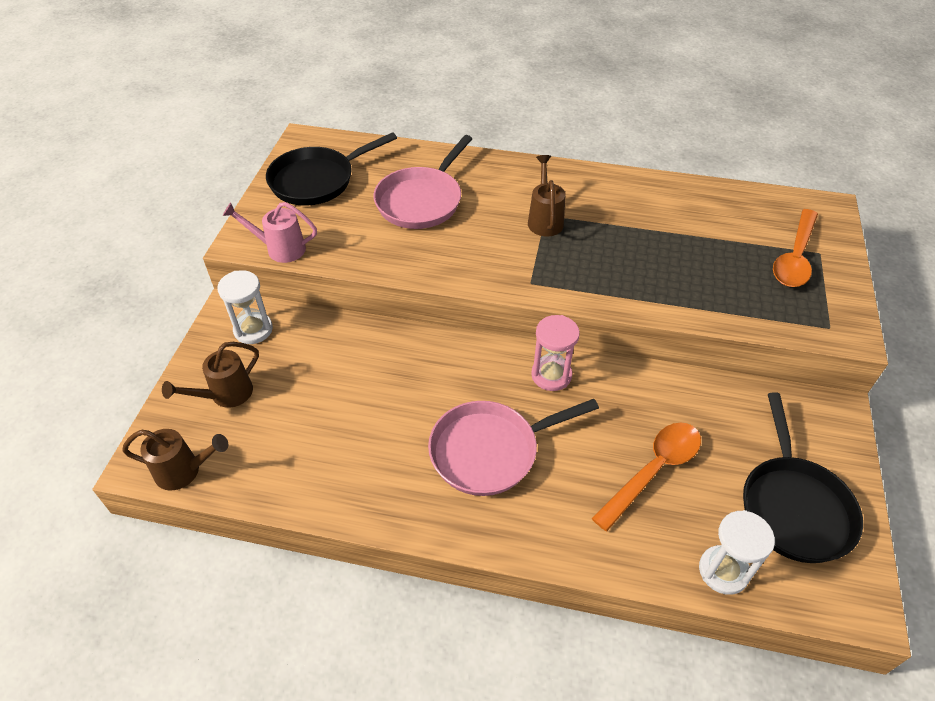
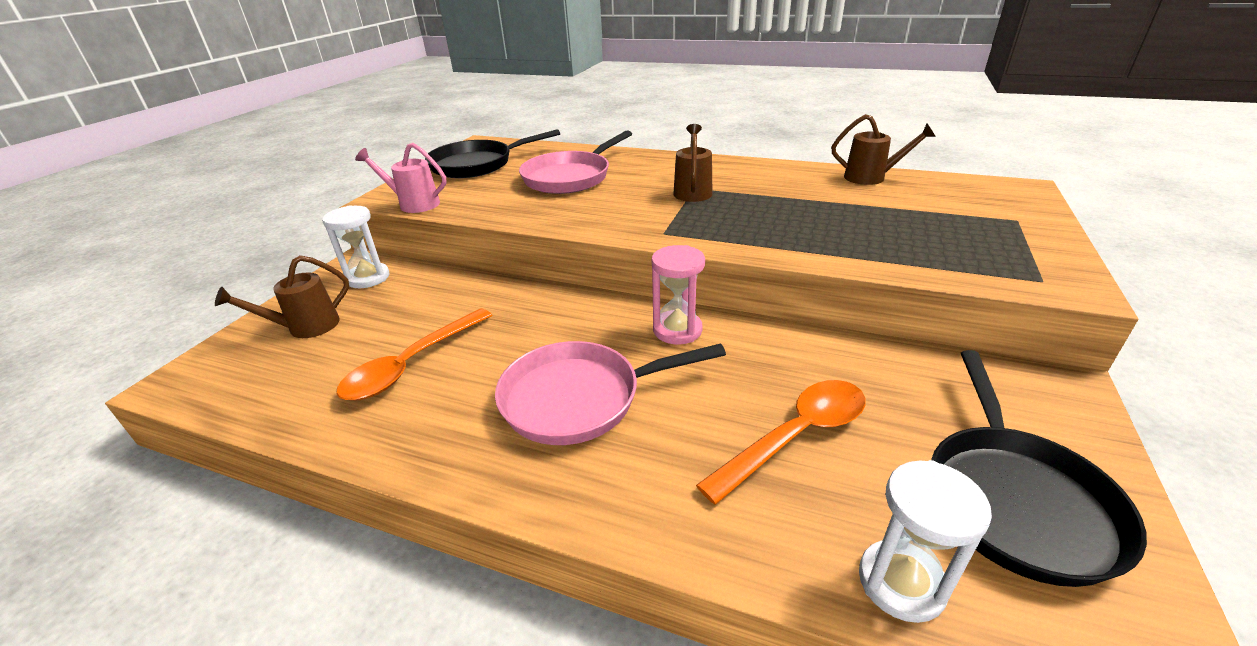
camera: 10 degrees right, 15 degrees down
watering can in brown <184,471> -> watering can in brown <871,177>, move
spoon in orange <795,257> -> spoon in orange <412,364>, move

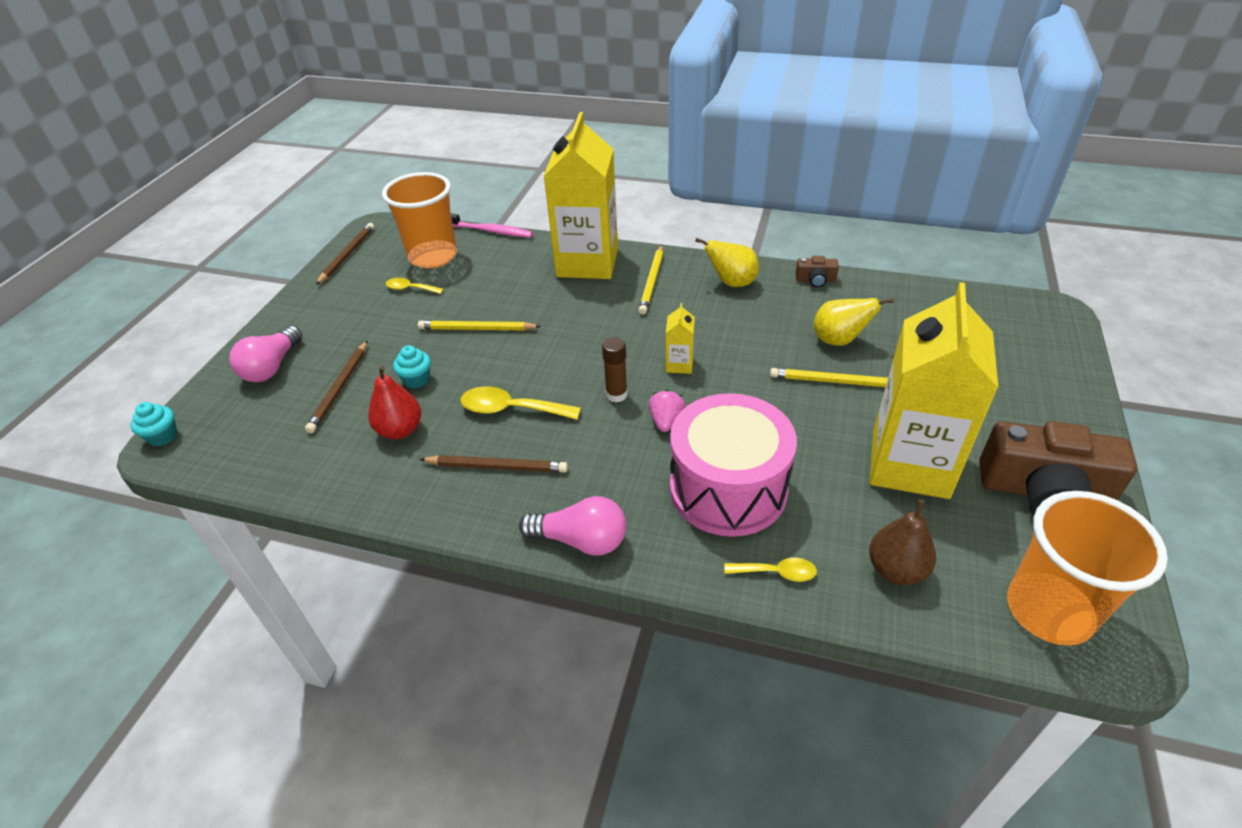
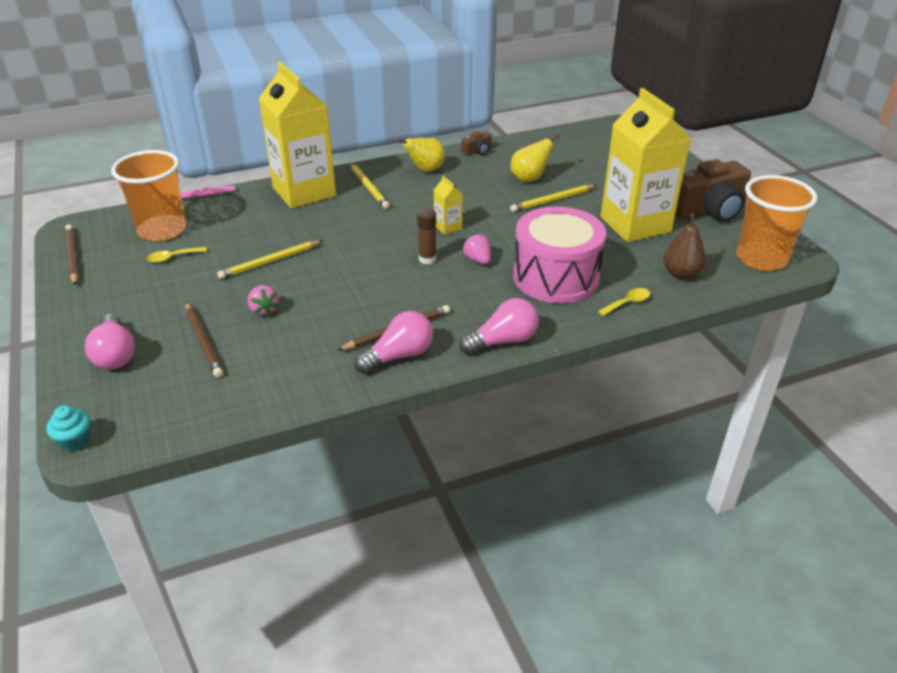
camera: 40 degrees left, 5 degrees down
pear in red <400,430> -> none
cupcake in turquoise <417,380> -> strawberry in pink <264,310>
spoon in yellow <511,409> -> none
none -> light bulb in pink <399,356>

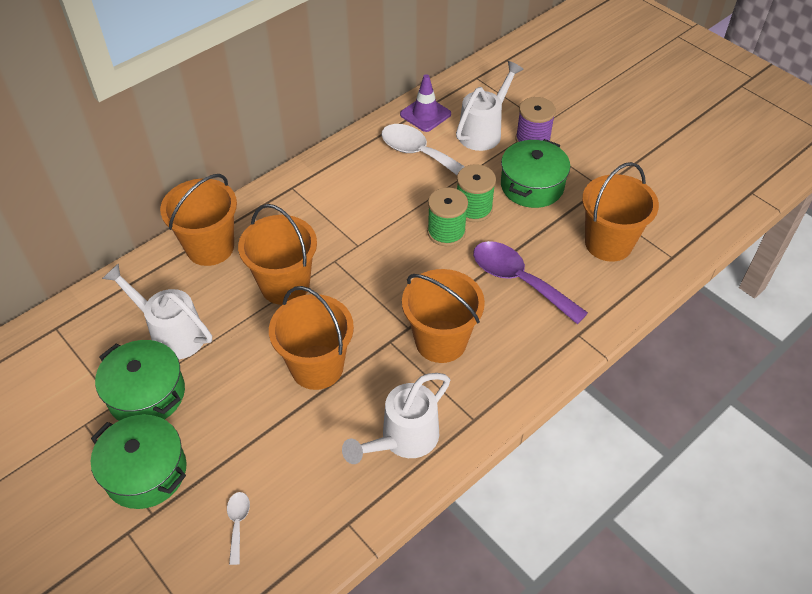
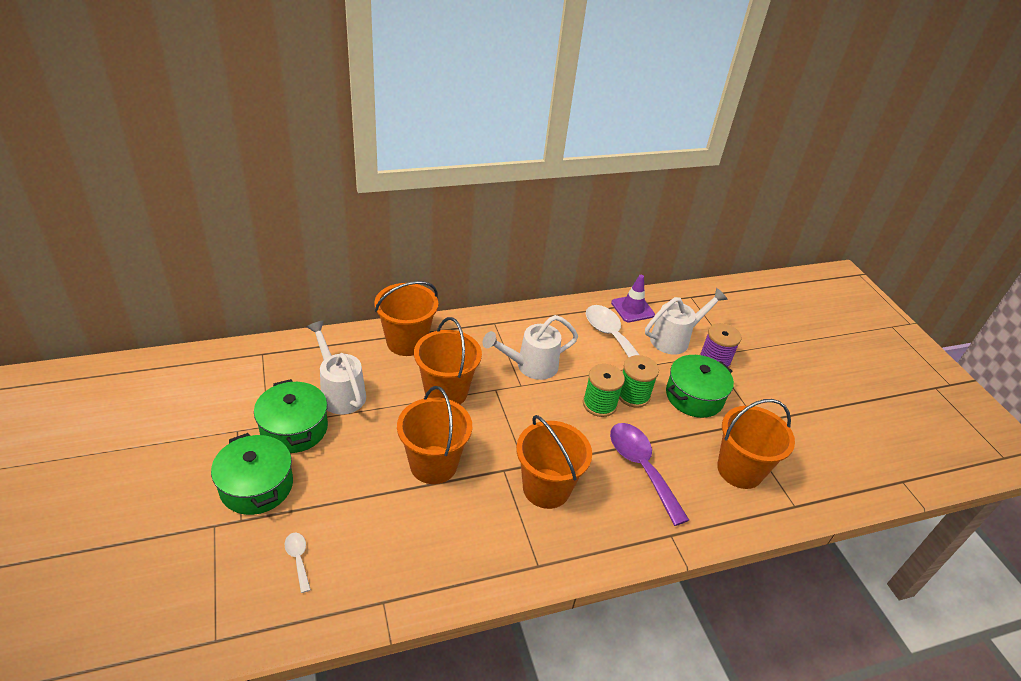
camera: 20 degrees right, 10 degrees down
spoon in white <238,523> -> spoon in white <298,559>, 45 degrees counterclockwise
watering can in white <403,439> -> watering can in white <531,366>, move

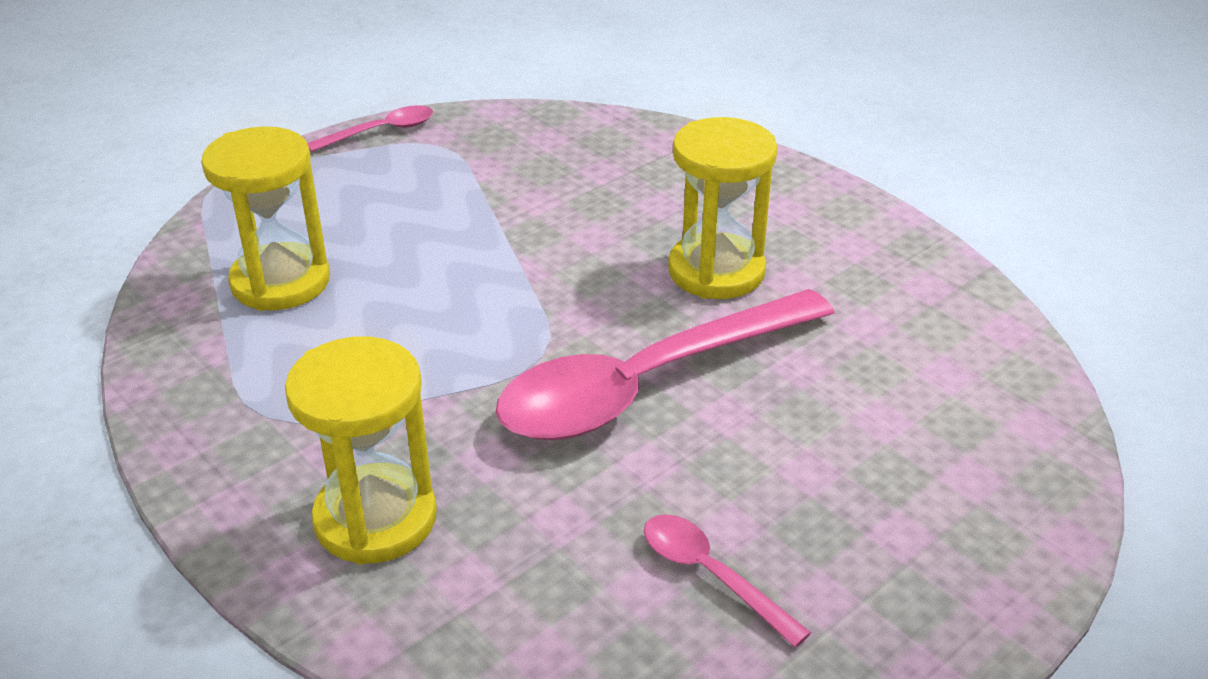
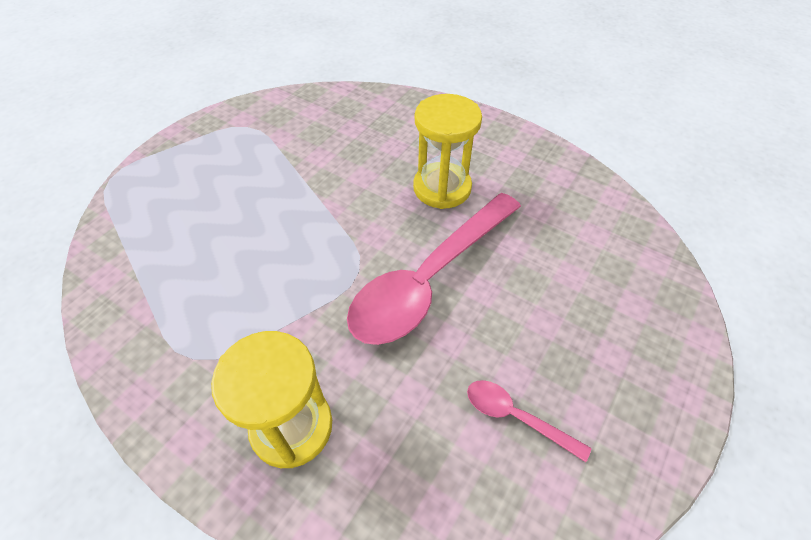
camera: 15 degrees left, 15 degrees up
hourglass in yellow <280,282> -> none
spoon in pink <381,131> -> none

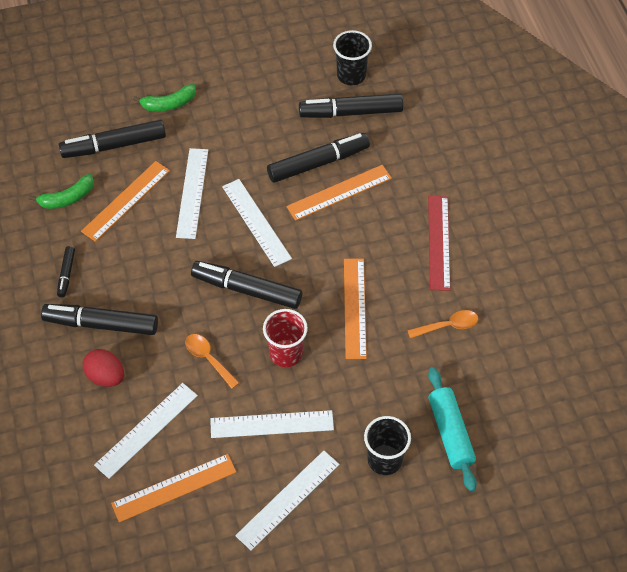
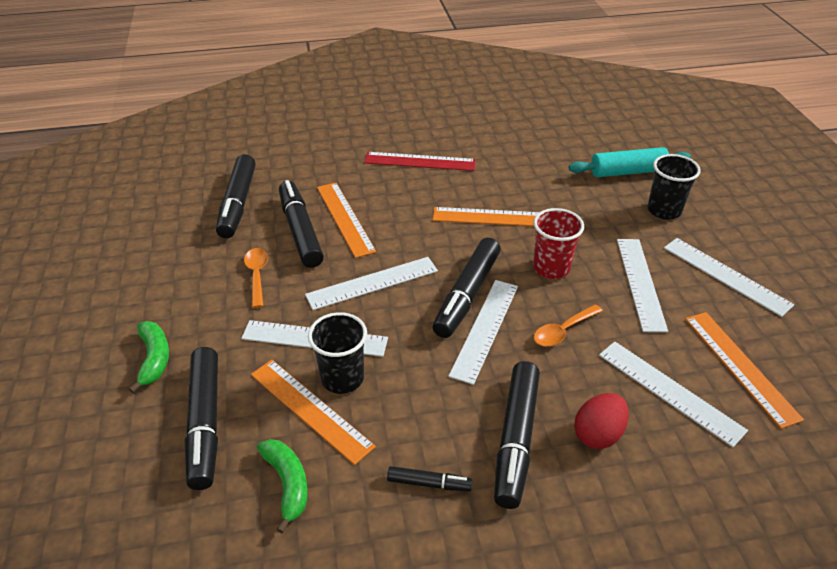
camera: 85 degrees left, 15 degrees down
cup in black <351,75> -> cup in black <342,378>, move
spoon in orange <448,326> -> spoon in orange <257,275>, move
none -> ruler in white <485,329>

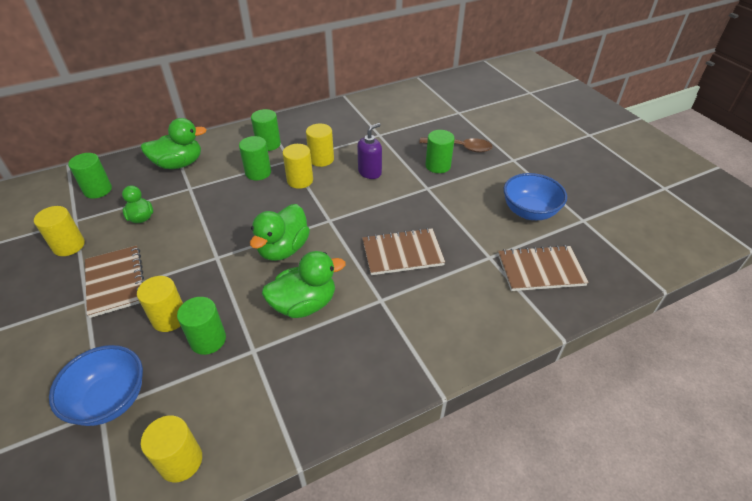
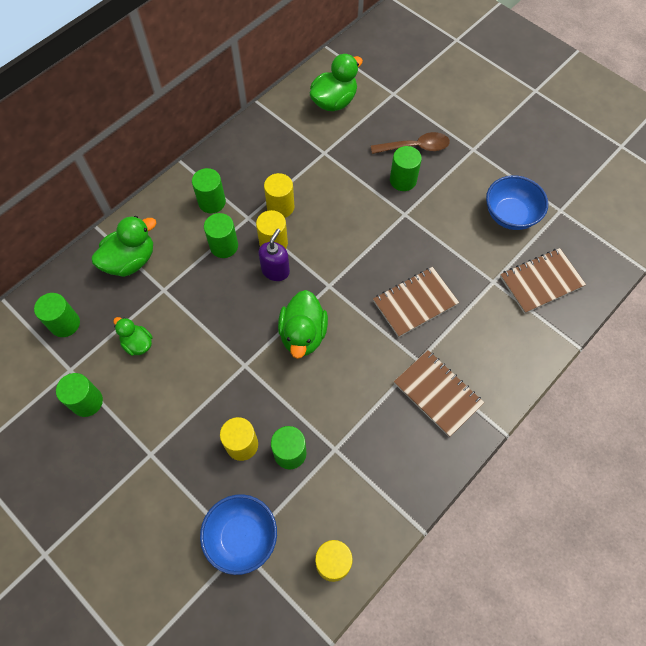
camera: 20 degrees left, 20 degrees up
cylinder in yellow <69,246> -> cylinder in green <87,402>
notebook in brown <115,282> -> notebook in brown <437,393>, move
duck in green <304,304> -> duck in green <334,101>, move
soap dispenser in purple <370,172> -> soap dispenser in purple <275,271>, move

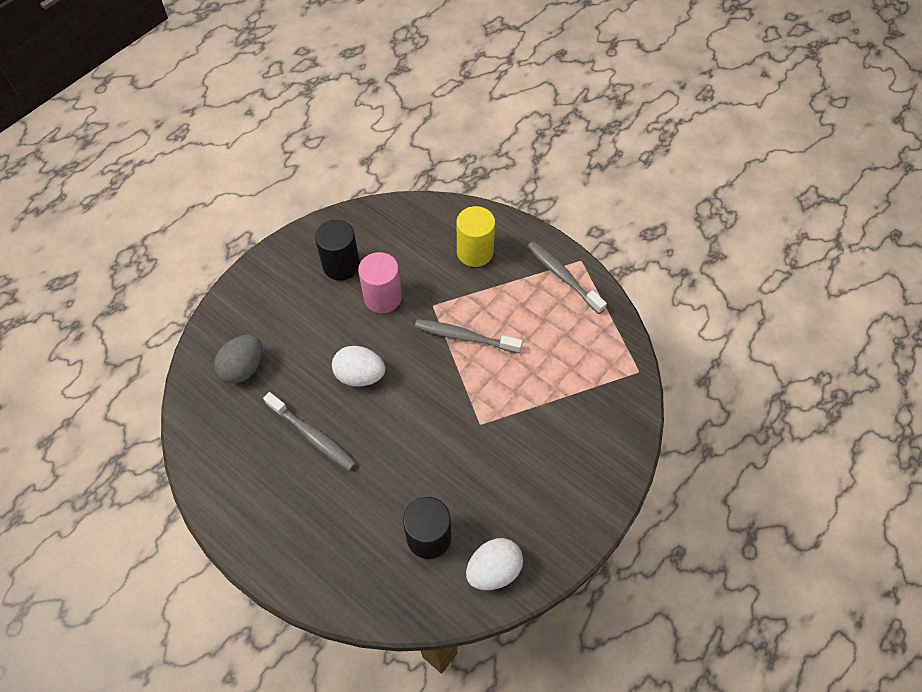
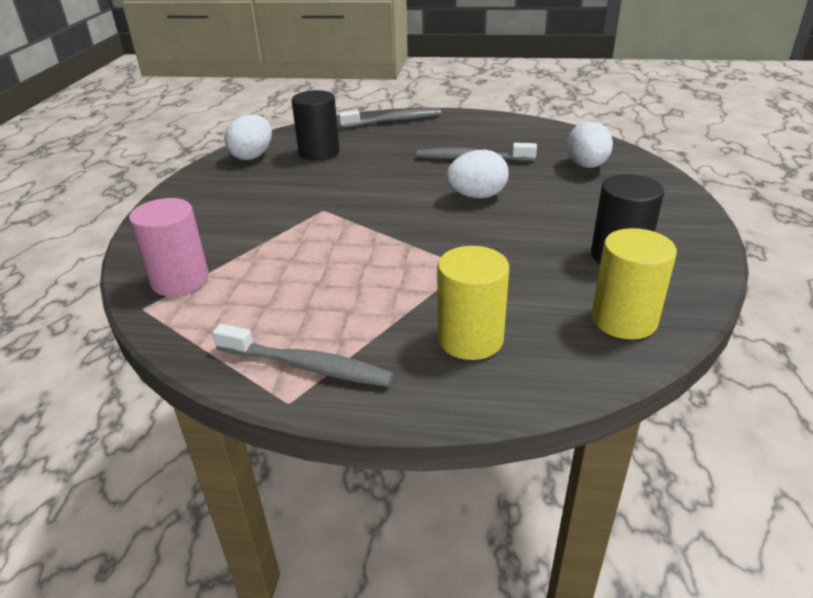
camera: 150 degrees right, 25 degrees down
egg in grey <244,368> -> egg in white <586,166>
cylinder in pink <383,297> -> cylinder in pink <180,280>, move
toothbrush in grey <464,337> -> toothbrush in grey <394,121>, move
none -> cylinder in yellow <624,320>

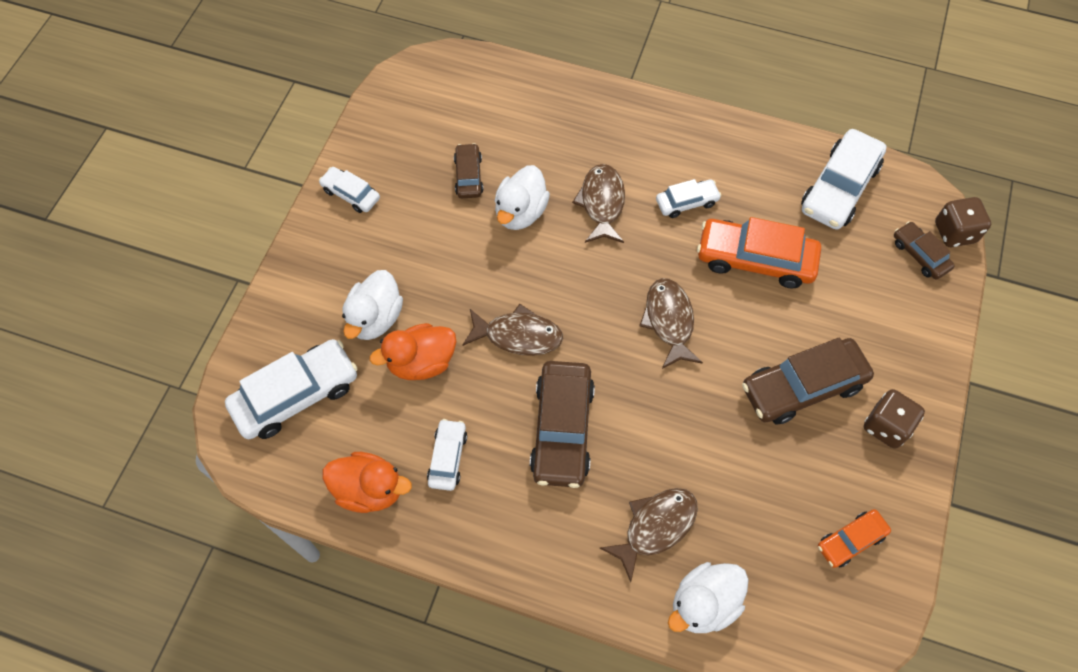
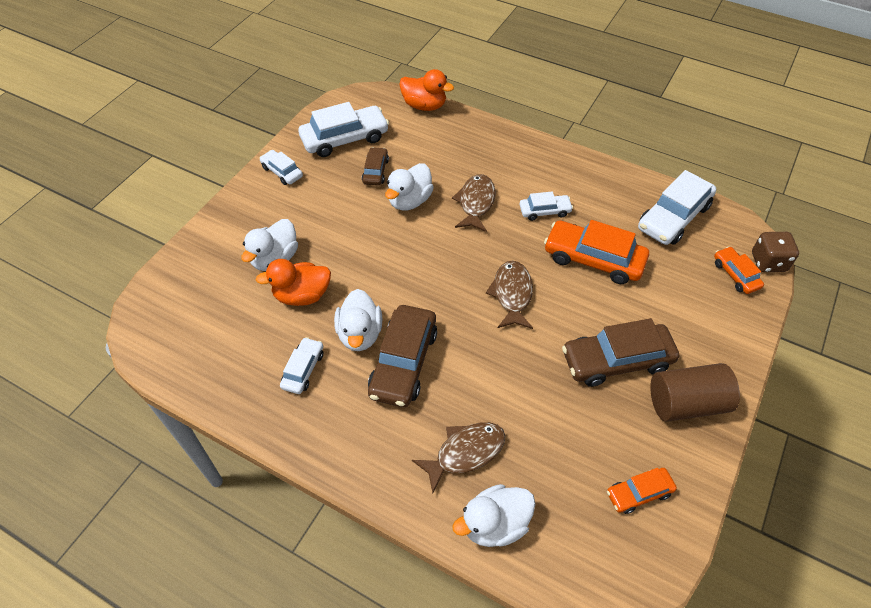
camera: 10 degrees right, 10 degrees down
car in white <296,395> -> car in white <345,139>, move
duck in orange <370,490> -> duck in orange <424,106>, move
fish in brown <518,335> -> none
dice in brown <886,426> -> cylinder in brown <686,403>
car in brown <920,255> -> car in orange <735,275>
none -> duck in white <360,334>

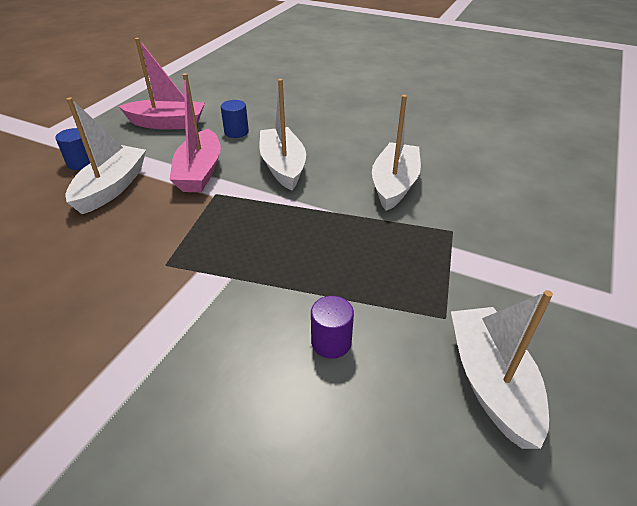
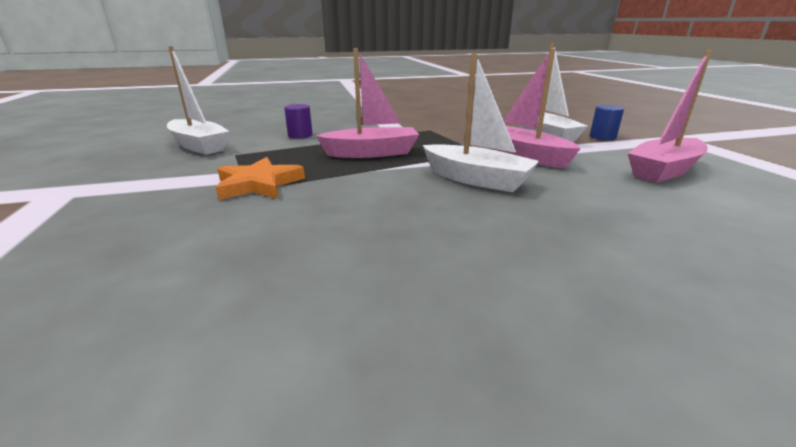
camera: 140 degrees right, 15 degrees down
cylinder in blue <236,132> -> none
boat in white <394,185> -> none
none -> star in orange <258,184>
none -> boat in pink <372,153>

